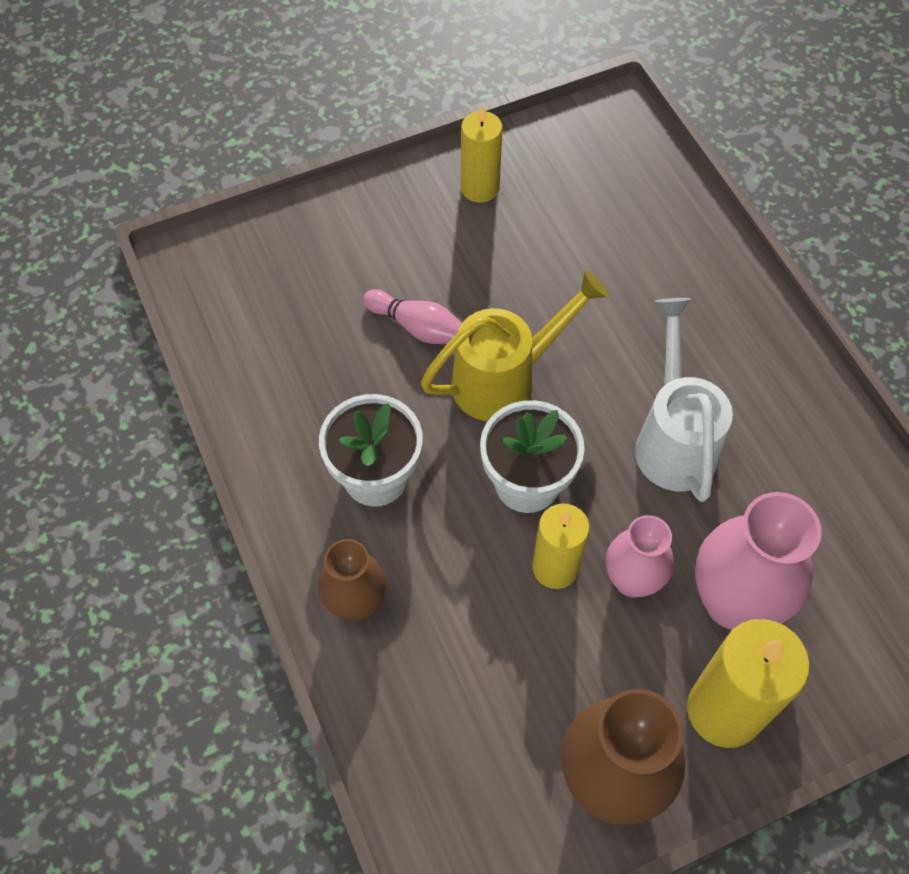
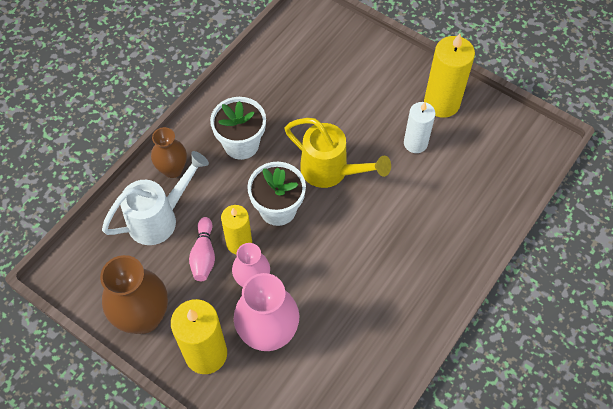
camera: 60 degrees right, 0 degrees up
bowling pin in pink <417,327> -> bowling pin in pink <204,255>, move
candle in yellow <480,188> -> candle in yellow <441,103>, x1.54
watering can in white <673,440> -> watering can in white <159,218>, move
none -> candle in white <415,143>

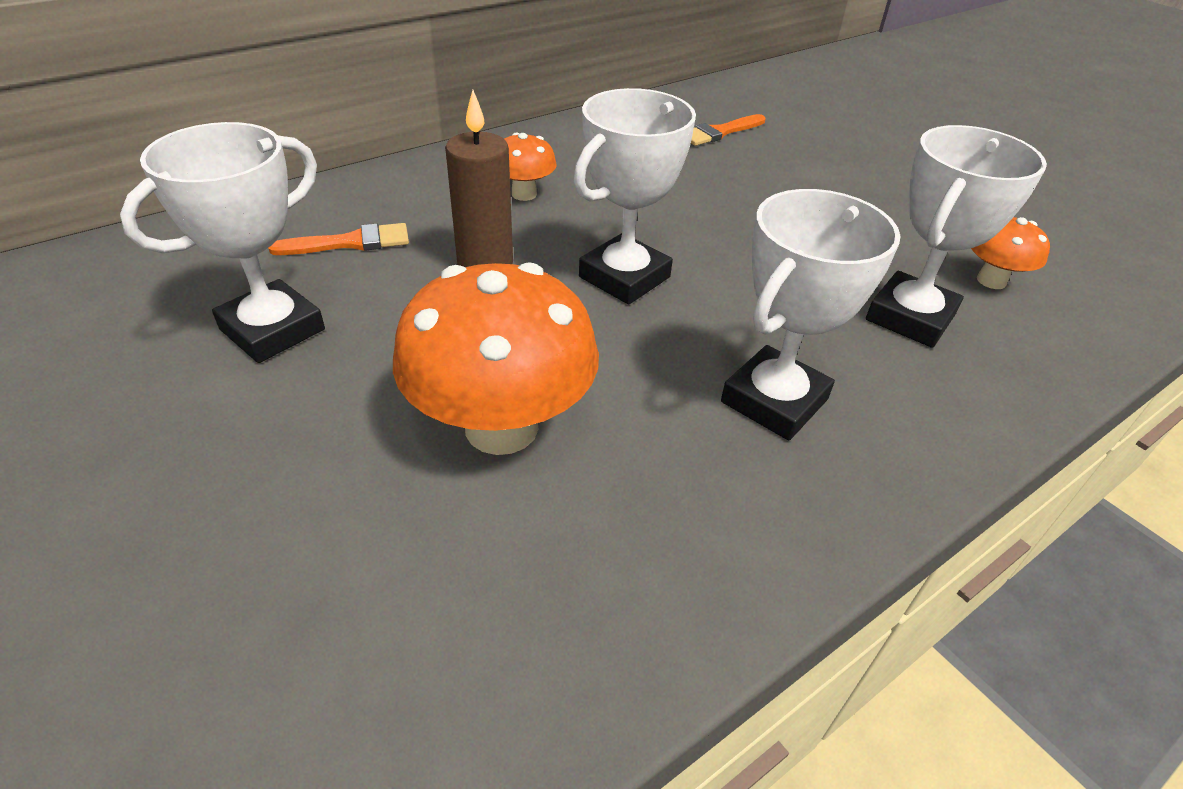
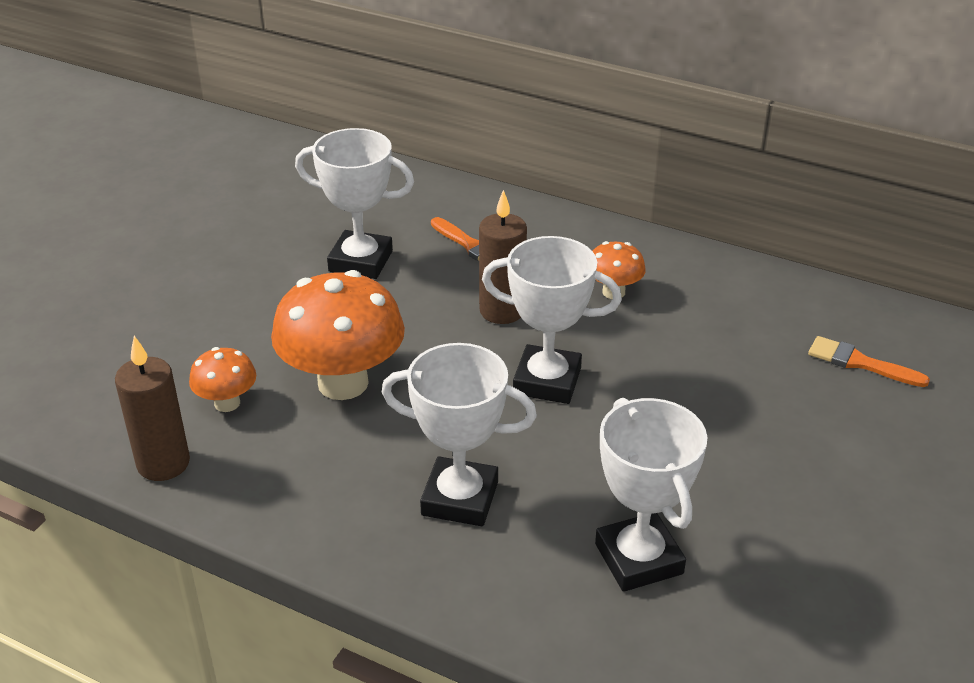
camera: 65 degrees right, 5 degrees down
trophy in white <910,317> -> trophy in white <638,559>, 60 degrees clockwise
mushroom in orange <991,280> -> mushroom in orange <227,403>, move
none -> candle in brown <163,463>

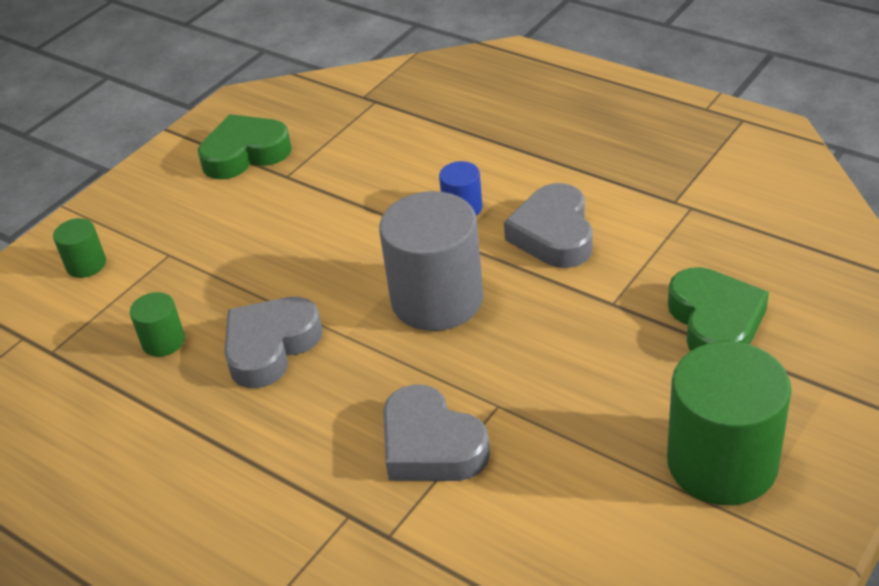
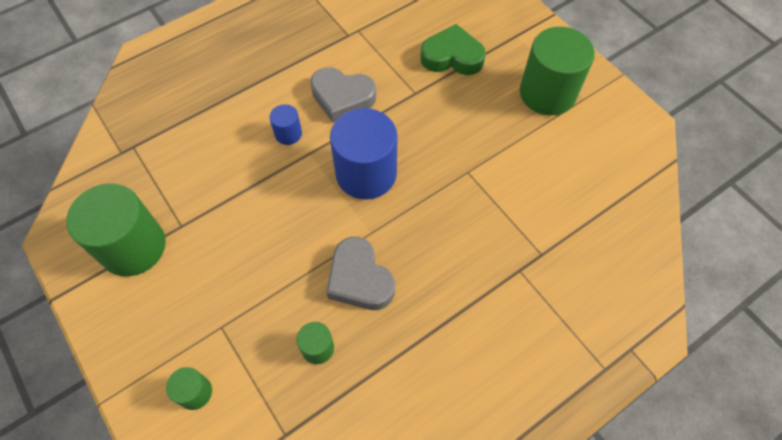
camera: 75 degrees left, 20 degrees up
heart in green <245,154> -> cylinder in green <133,247>
cylinder in grey <437,299> -> cylinder in blue <366,173>
heart in grey <431,445> -> none

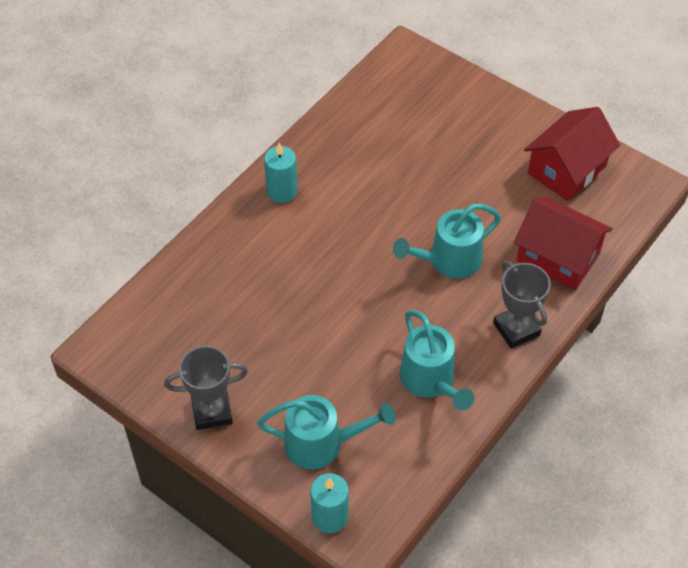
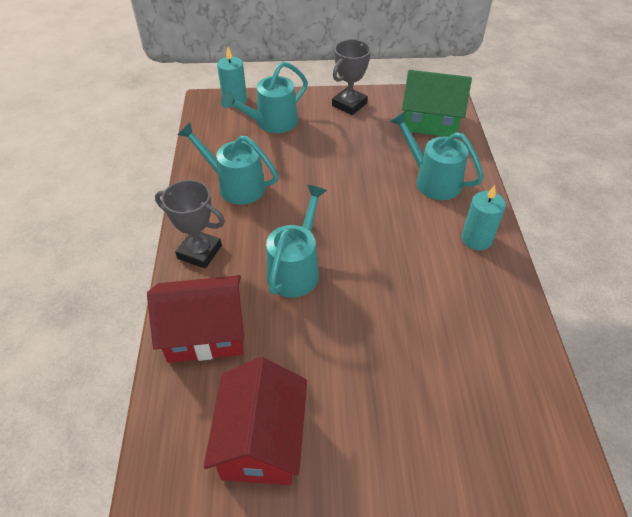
camera: 140 degrees right, 5 degrees down
none -> watering can in turquoise <431,180>
none -> house in green <430,121>

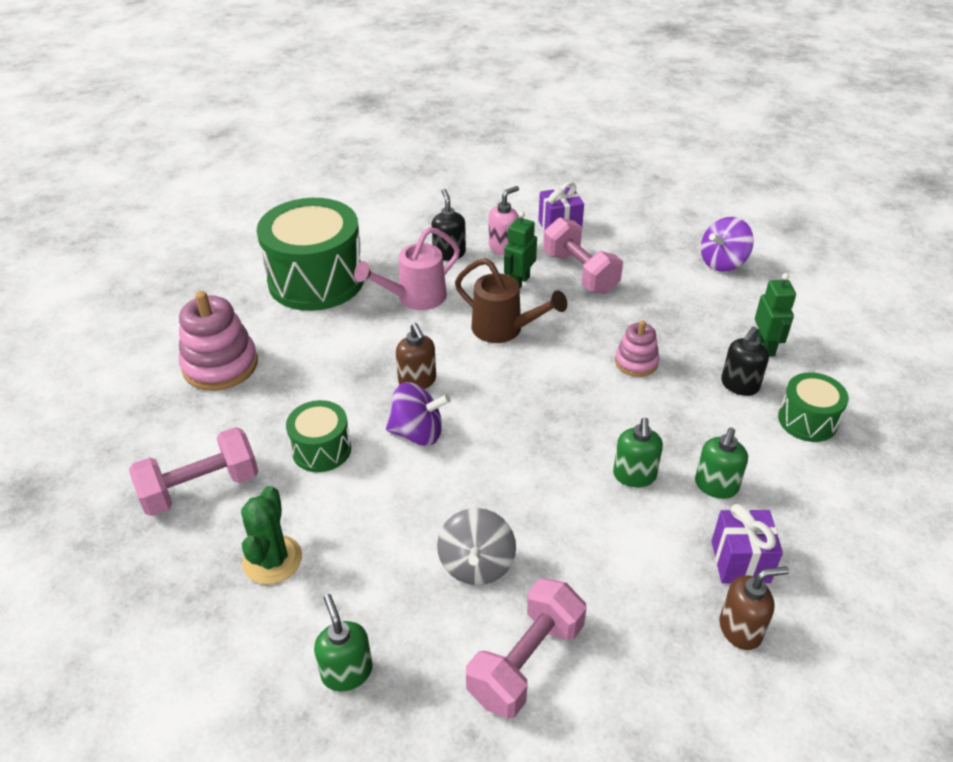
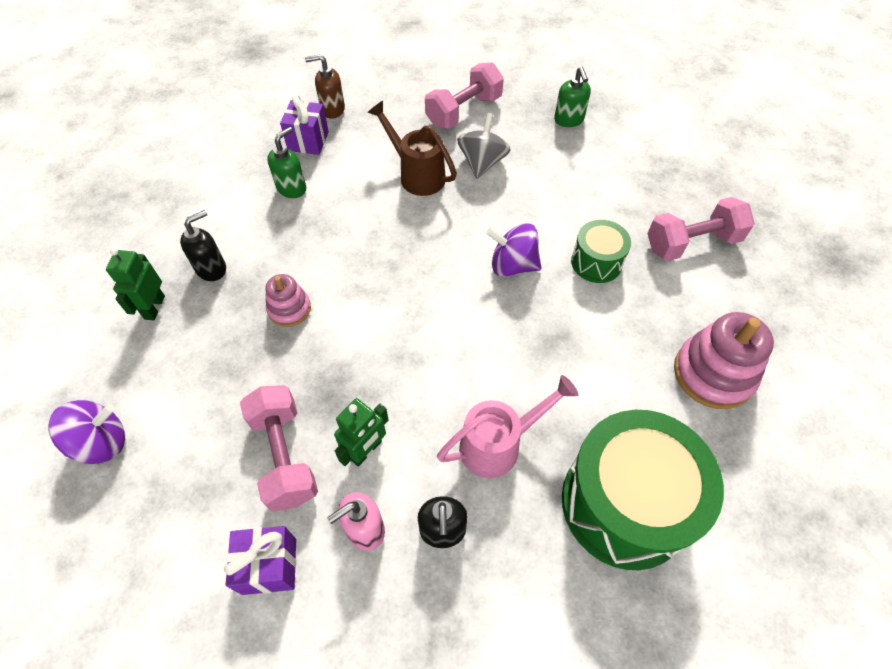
camera: 170 degrees left, 15 degrees up
cactus in green <272,560> -> none
soap dispenser in brown <417,381> -> none
watering can in brown <504,329> -> watering can in brown <417,175>, move
soap dispenser in green <634,476> -> none
drum in green <807,420> -> none

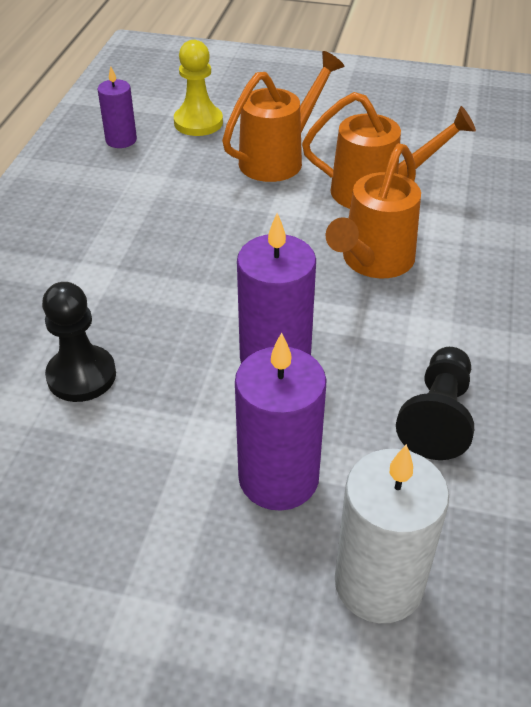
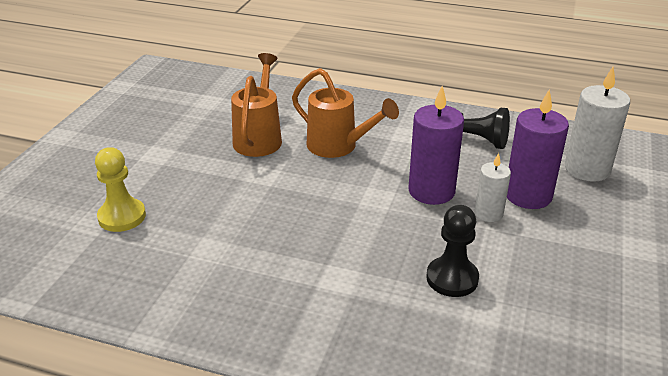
camera: 85 degrees left, 10 degrees down
candle in purple <121,140> -> none
watering can in orange <278,159> -> none
none -> candle in white <488,213>

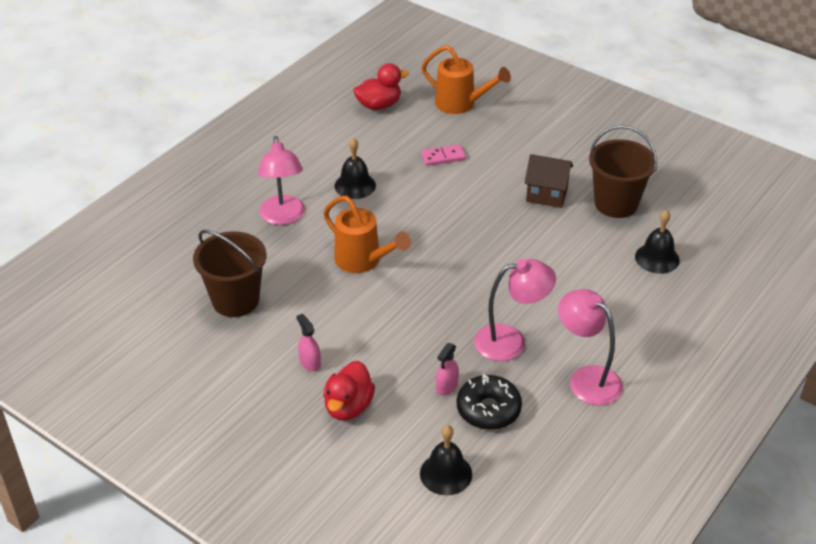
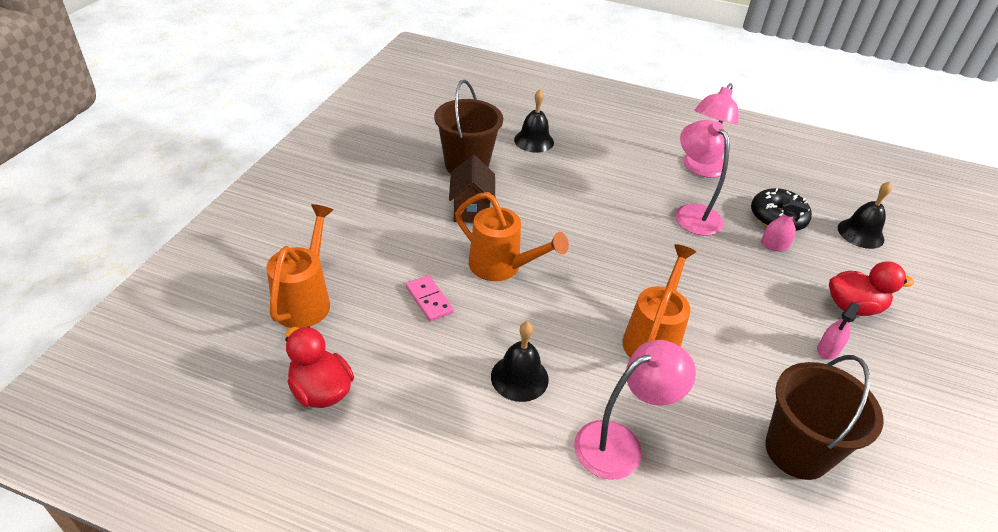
camera: 110 degrees left, 0 degrees up
none -> watering can in orange <501,267>

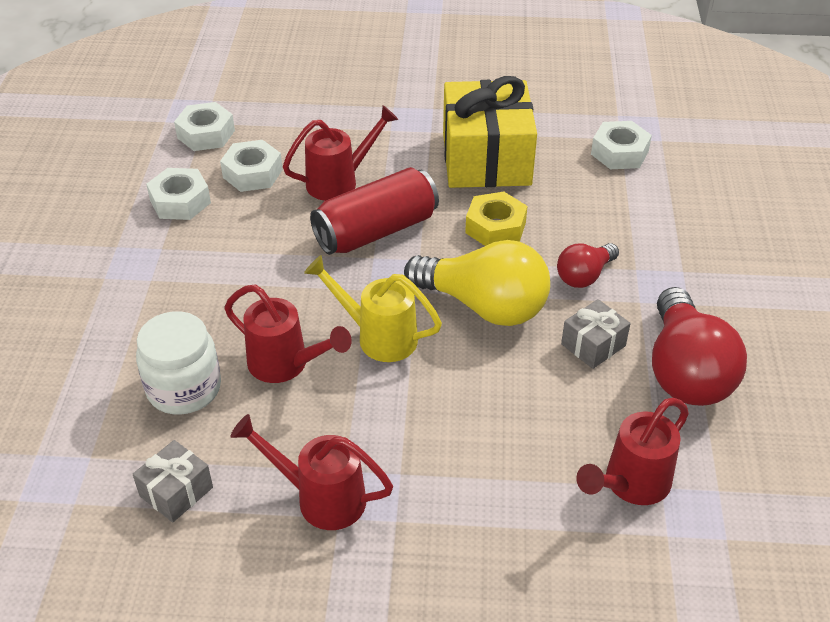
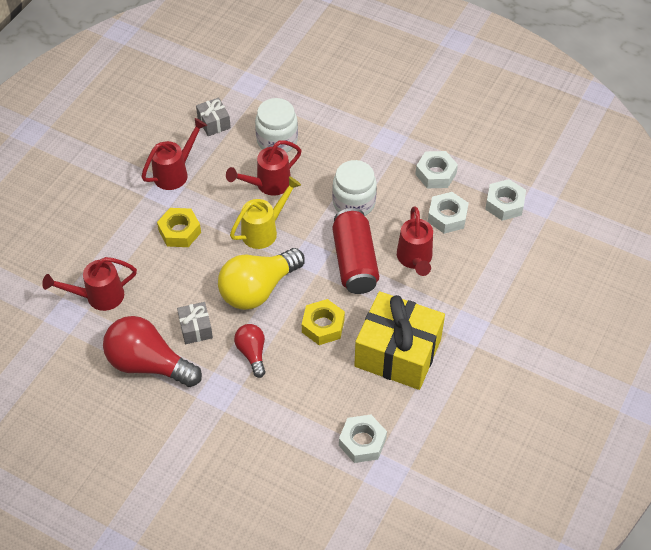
camera: 115 degrees right, 10 degrees up
watering can in red <630,485> -> watering can in red <98,297>, 90 degrees counterclockwise
none -> nut in yellow <180,231>
none -> jar in white <354,203>

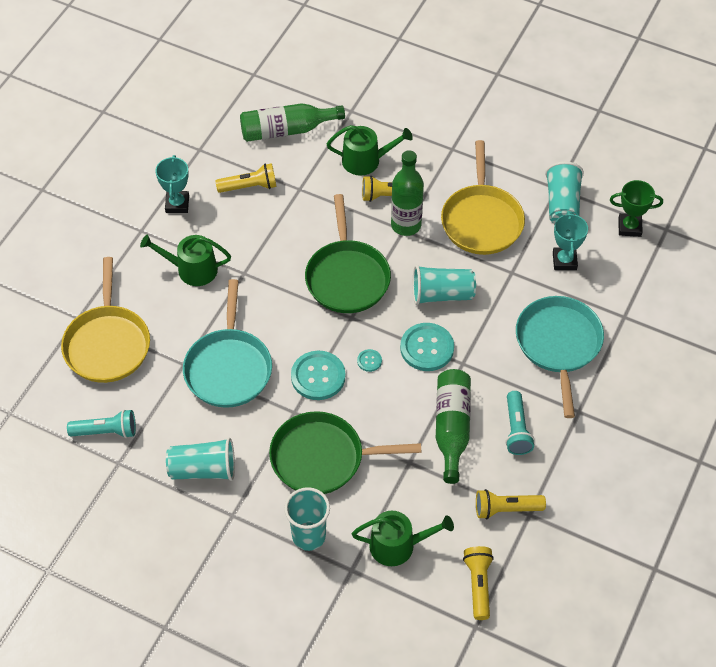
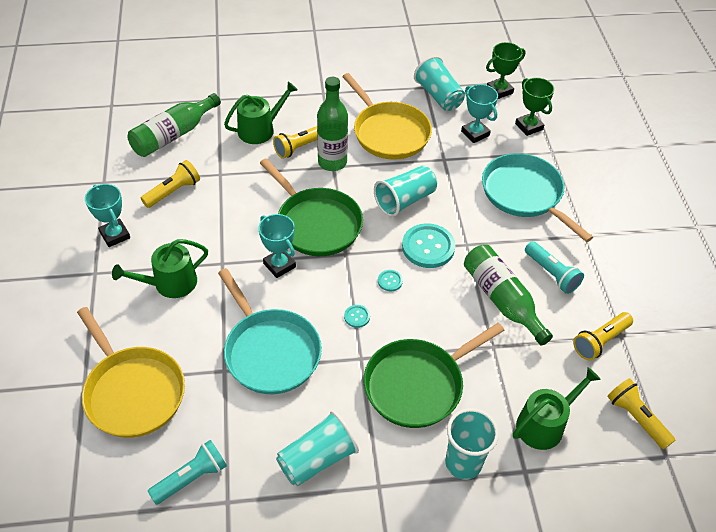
camera: 35 degrees left, 5 degrees down
button in turquoise <318,376> -> button in turquoise <357,316>, x0.46
none -> trophy in turquoise <279,265>
none -> trophy in green <529,126>

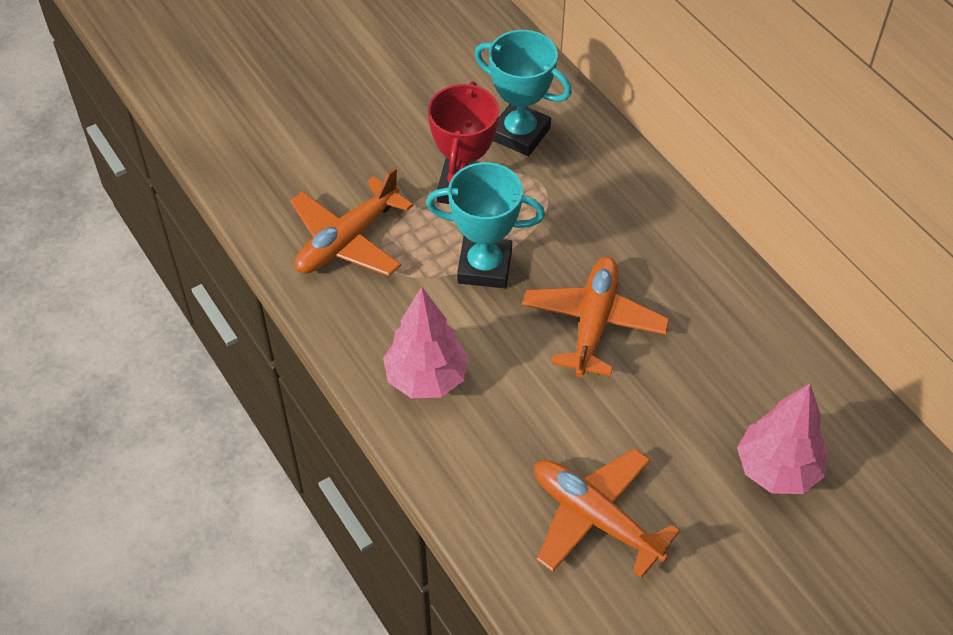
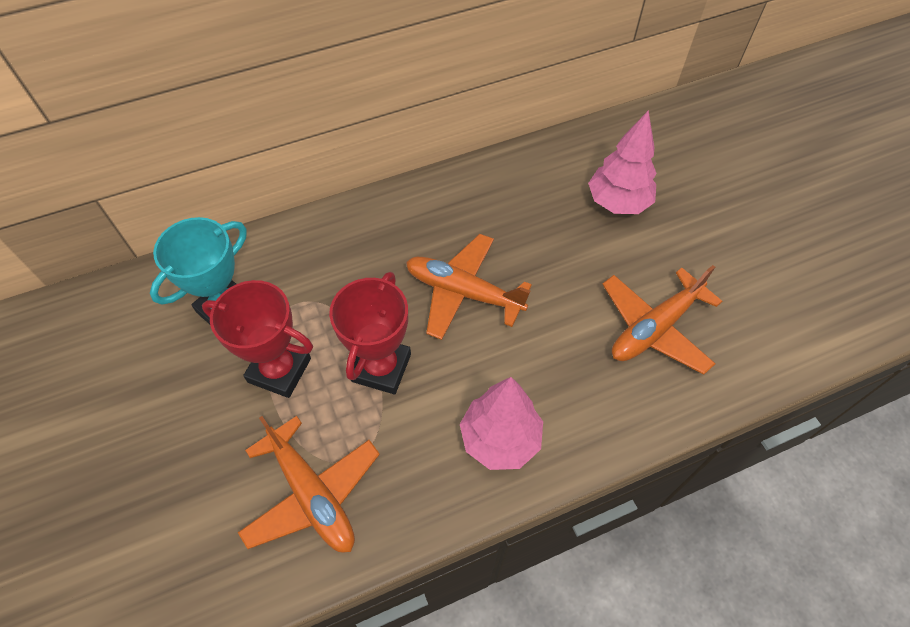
camera: 80 degrees left, 5 degrees up
trophy in turquoise <484,267> -> trophy in red <381,367>

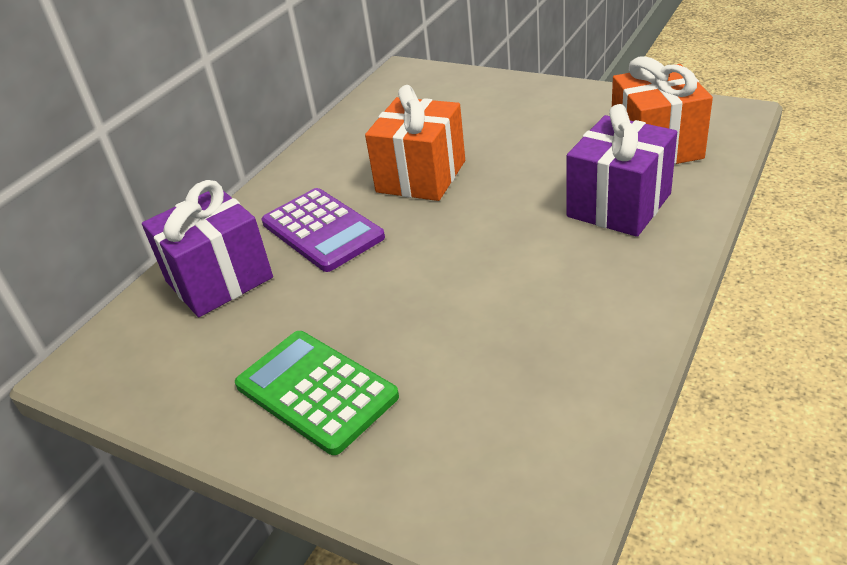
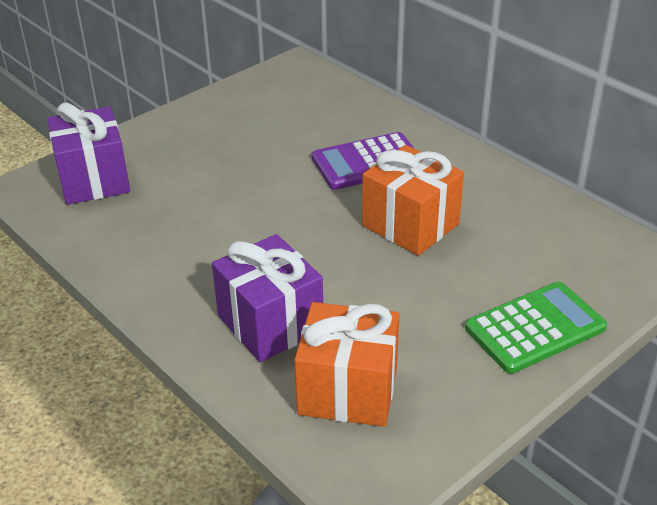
camera: 105 degrees right, 0 degrees up
gift in purple <219,279> -> gift in purple <94,180>, move
calculator in green <316,391> -> calculator in green <535,328>, move

